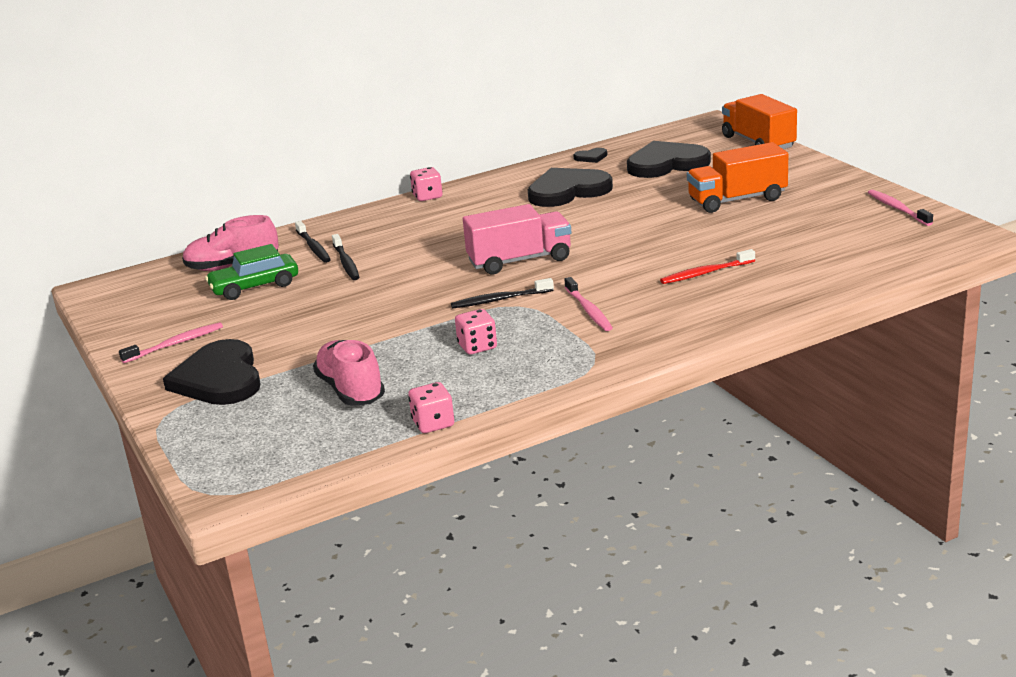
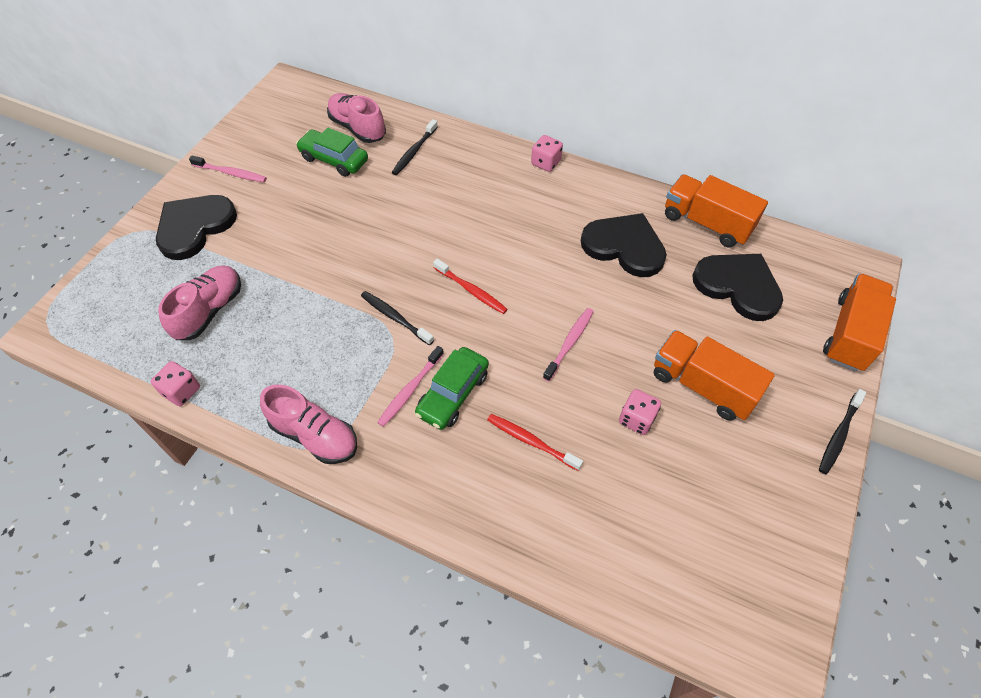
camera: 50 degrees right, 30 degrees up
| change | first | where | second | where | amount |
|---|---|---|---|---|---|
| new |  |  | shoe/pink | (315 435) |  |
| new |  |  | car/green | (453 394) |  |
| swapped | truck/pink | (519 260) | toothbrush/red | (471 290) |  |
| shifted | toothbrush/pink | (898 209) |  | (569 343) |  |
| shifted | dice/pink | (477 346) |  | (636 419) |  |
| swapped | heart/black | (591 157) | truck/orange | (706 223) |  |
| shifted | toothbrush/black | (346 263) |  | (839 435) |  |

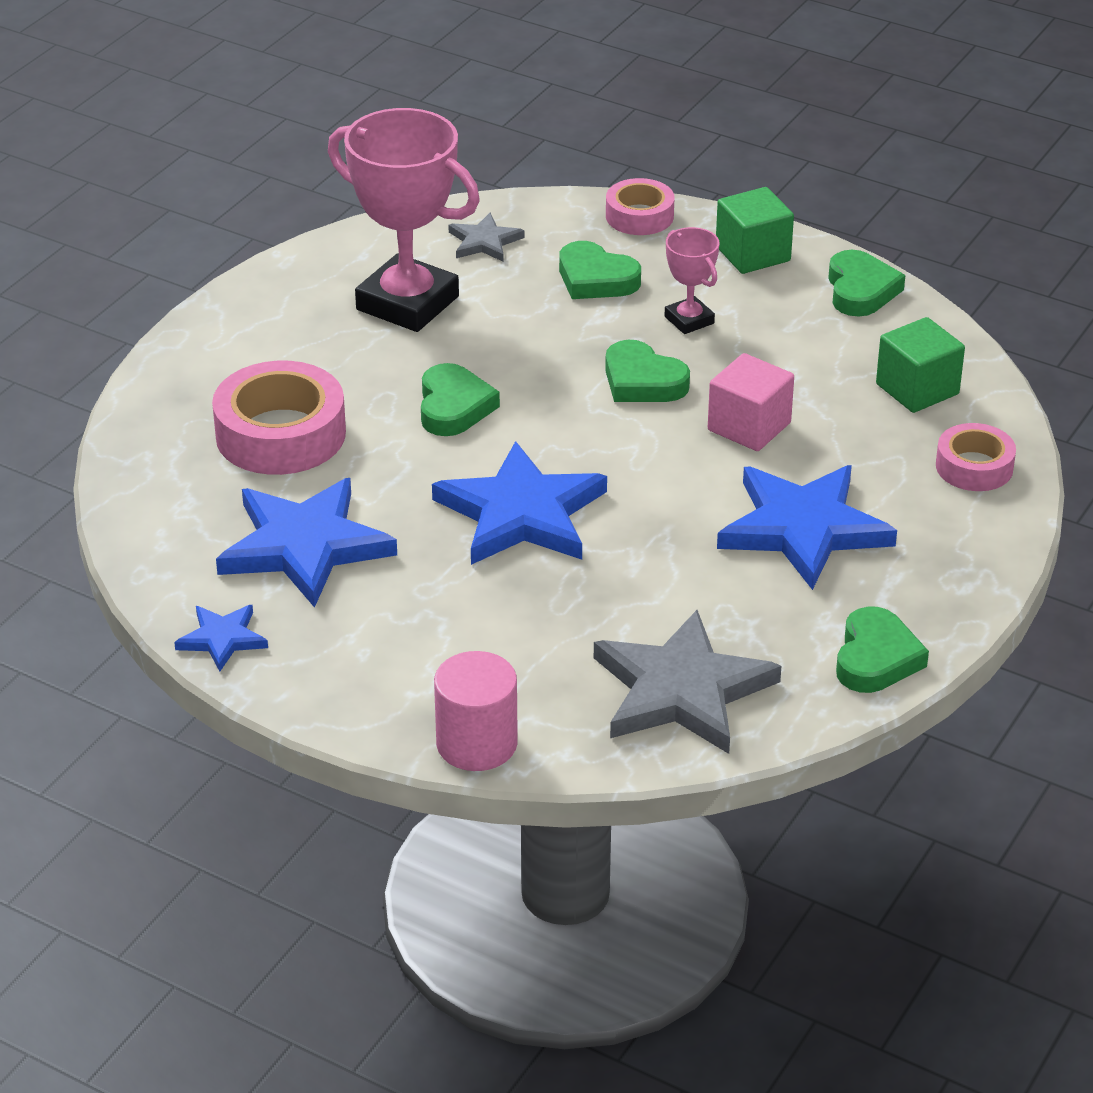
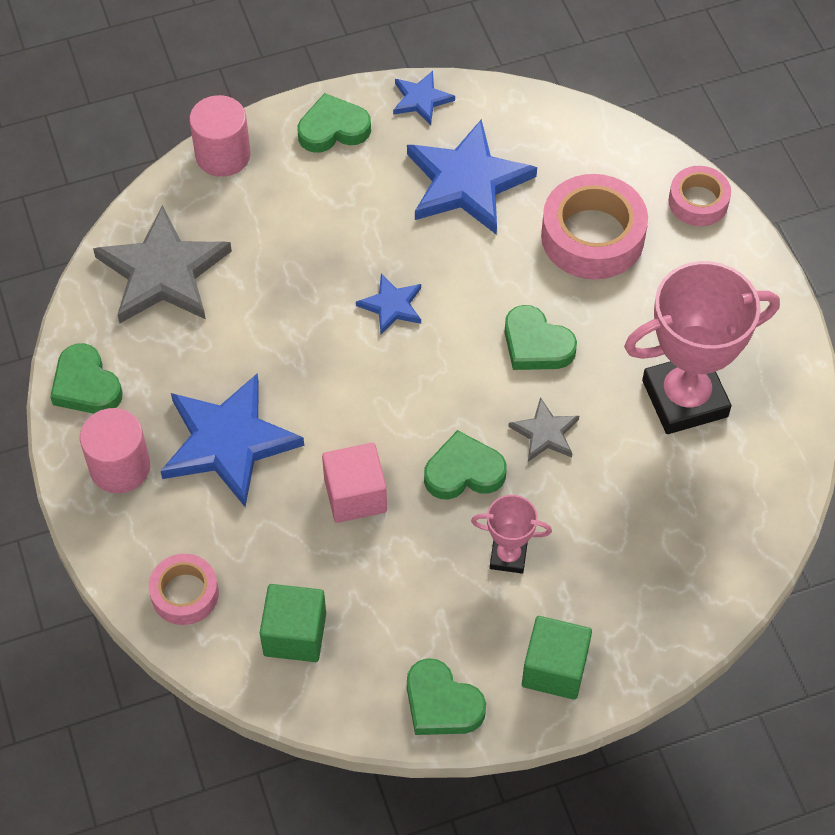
camera: 130 degrees right, 20 degrees up
| change | first | where | second | where | amount |
|---|---|---|---|---|---|
| new |  |  | cylinder/pink | (120 467) |  |
| shifted | heart/green | (596 279) |  | (333 129) |  |
| scaled | star/blue | (521 514) |  | (391 306) | x0.50 |
| shifted | star/grey | (484 242) |  | (545 433) |  |
| shifted | tape/pink | (639 216) |  | (698 201) |  |

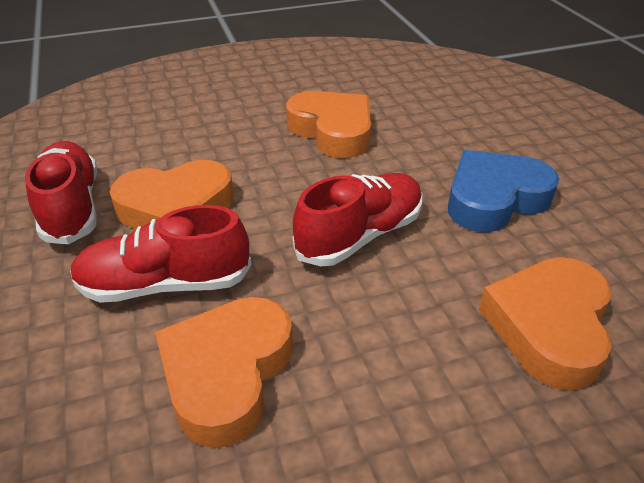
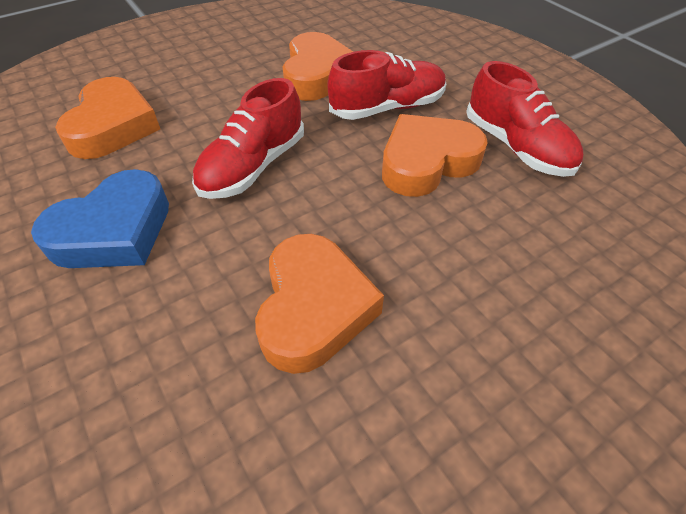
camera: 165 degrees right, 10 degrees up
| change | first | where | second | where | amount |
|---|---|---|---|---|---|
| rotated | heart/orange | (333 131) |  | (314 308) | 120 degrees counterclockwise |

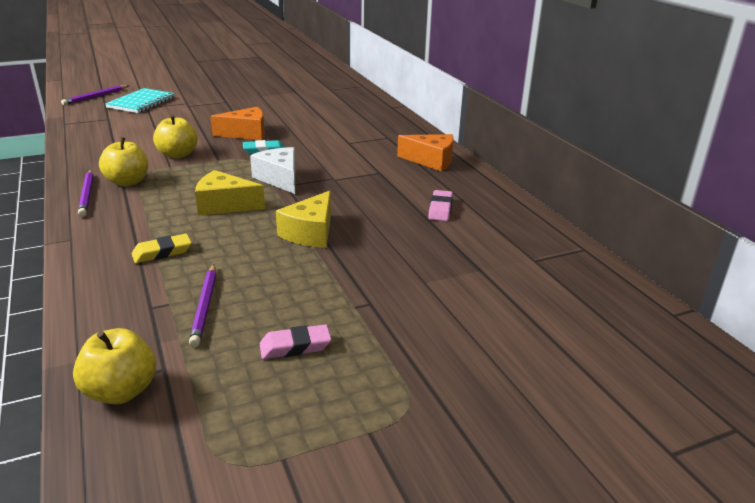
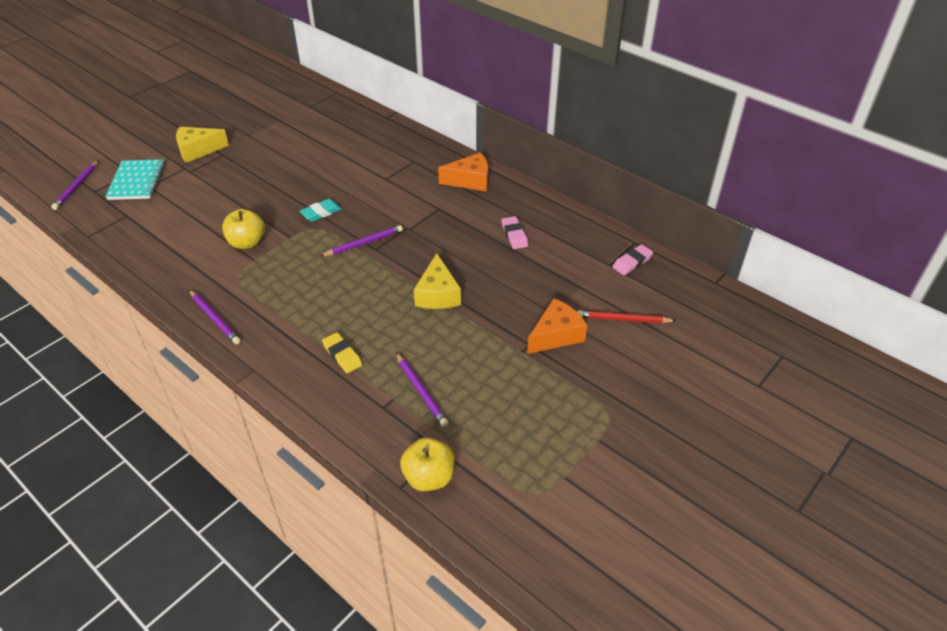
camera: 25 degrees left, 15 degrees up
| change | first | where | second | where | amount |
|---|---|---|---|---|---|
| shifted | cheese/yellow | (224 205) |  | (198 150) |  |
| swapped | cheese/white | (279 179) | pencil/purple | (364 243) |  |
| rotated | eraser/yellow | (162 252) |  | (342 355) | 75 degrees counterclockwise |
| shifted | cheese/orange | (246 133) |  | (556 335) |  |
| new |  |  | pencil/red | (623 319) |  |
| shifted | eraser/pink | (295 346) |  | (632 262) |  |
| gone | apple/yellow | (128 182) |  |  |  |

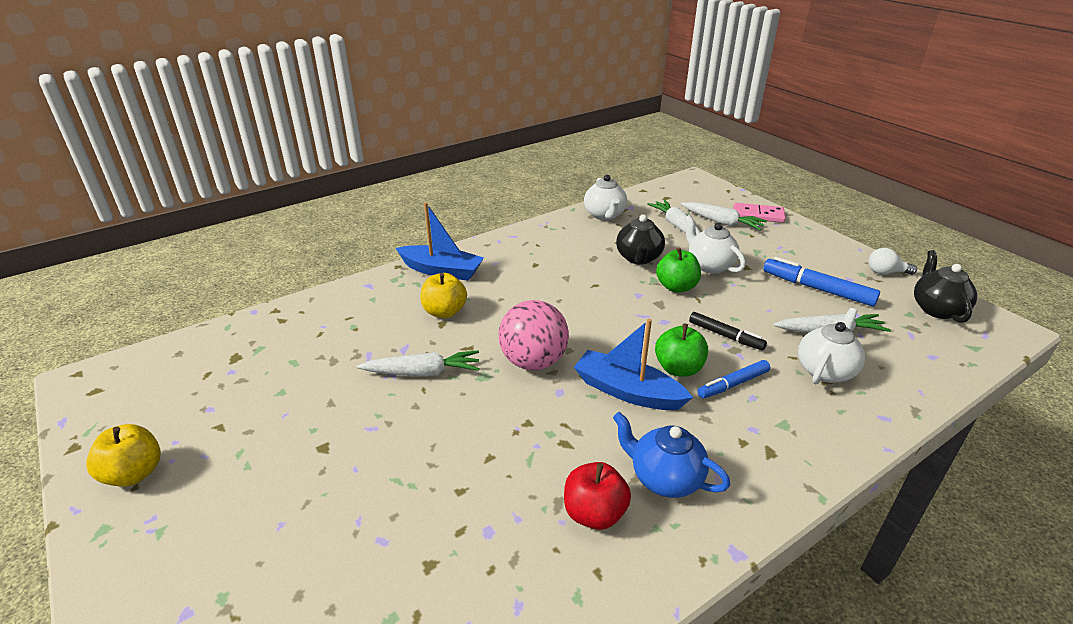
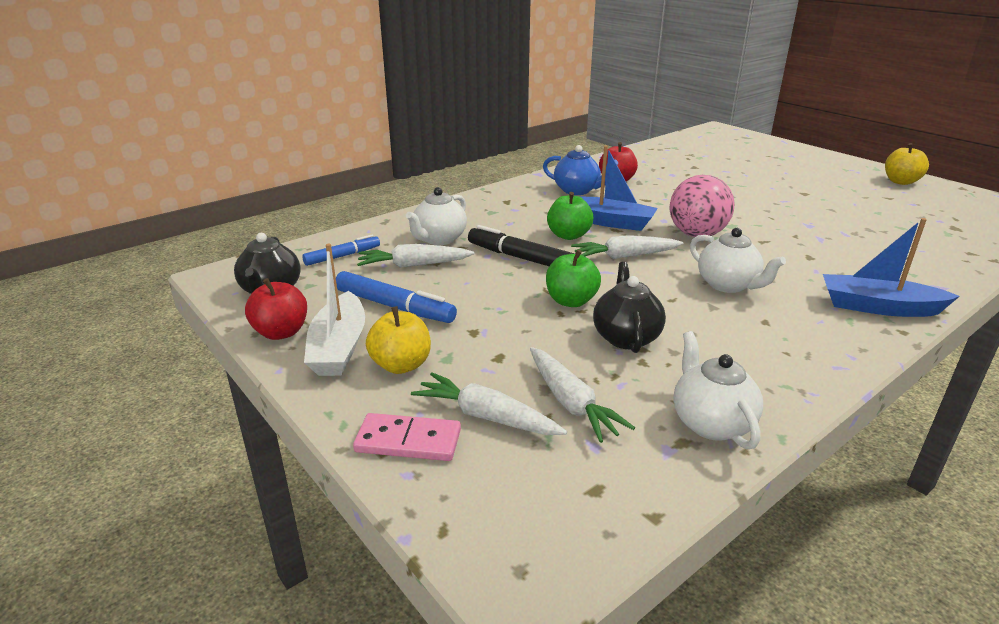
camera: 175 degrees right, 5 degrees down
| change | first | where | second | where | amount |
|---|---|---|---|---|---|
| swapped | light bulb/white | (886 272) | apple/red | (281 332) |  |
| shifted | marker/blue | (733 384) |  | (342 256) |  |
| new |  |  | boat/white | (339 347) |  |
| shifted | apple/yellow | (444 312) |  | (401 365) |  |
| scaled | marker/black | (725 336) |  | (522 258) | x1.54 |
| shifted | carrot/white | (423 372) |  | (625 256) |  |
| shifted | teapot/white | (709 265) |  | (728 285) |  |

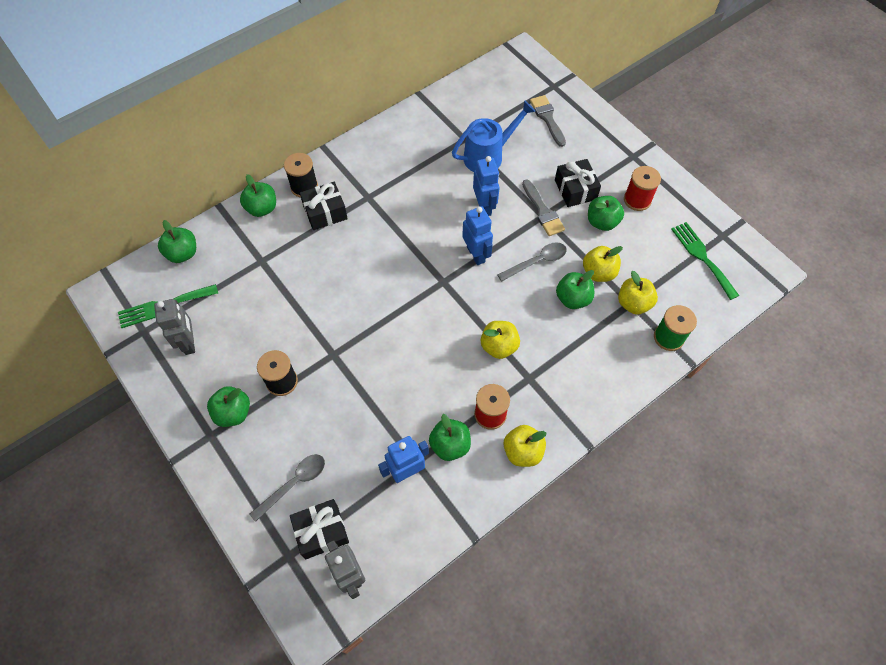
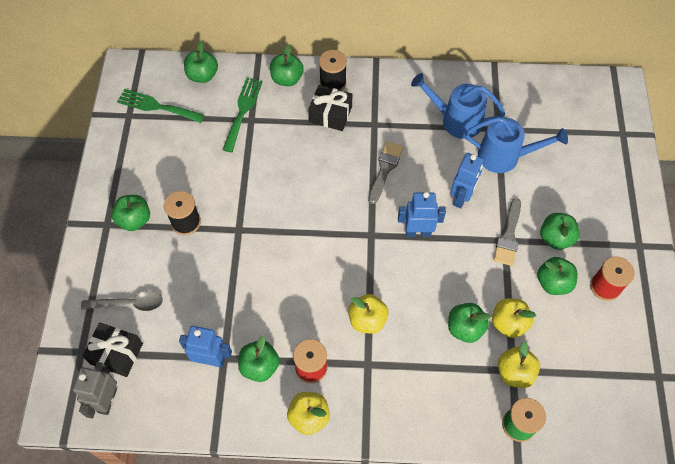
camera: 40 degrees right, 0 degrees up
| change | first | where | second | where | amount |
|---|---|---|---|---|---|
| shifted | fork/green | (702 257) |  | (243 111) |  |
| shifted | brush/grey | (547 118) |  | (385 169) |  |
| rotated | robot/blue | (476 254) |  | (418 232) | 105 degrees counterclockwise |
| new |  |  | watering can/blue | (455 120) |  |
| swapped | gift/black | (575 190) | apple/green | (555 238) |  |
| gone | robot/grey | (189 342) |  |  |  |
| gone | spoon/grey | (537 262) |  |  |  |

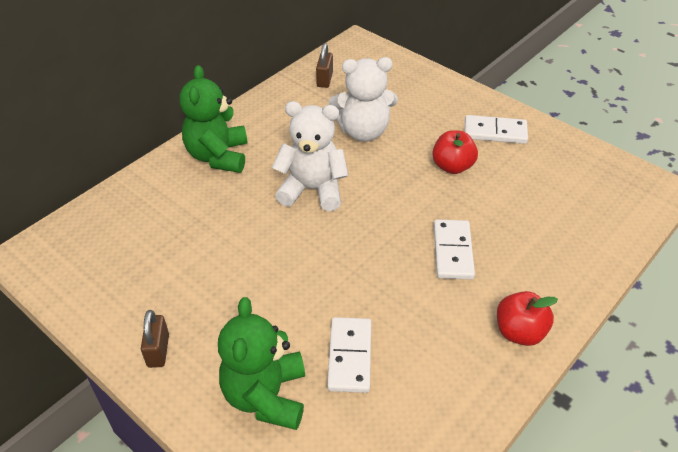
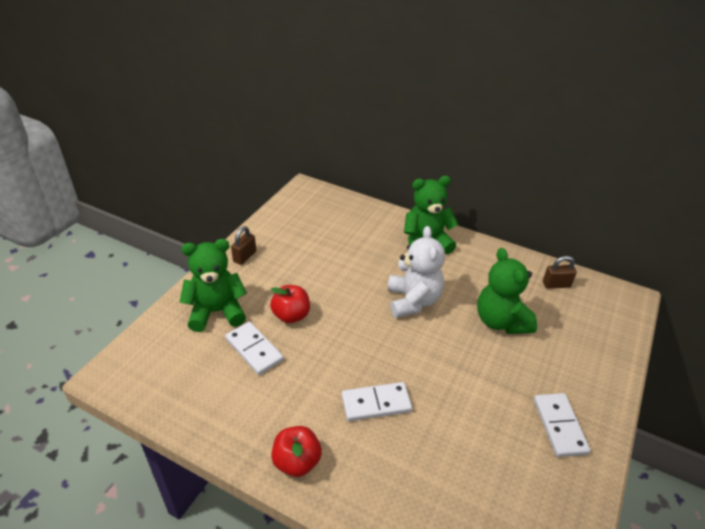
camera: 75 degrees right, 5 degrees down
| change | first | where | second | where | amount |
|---|---|---|---|---|---|
| rotated | domino/white | (350 356) |  | (254 350) | 60 degrees clockwise |
| rotated | padlock/brown | (158 351) |  | (244 256) | 45 degrees counterclockwise |
| shifted | apple/red | (452 166) |  | (291 315) |  |
| repainted | teddy bear/white | (363 131) | teddy bear/green | (500 321) |  |

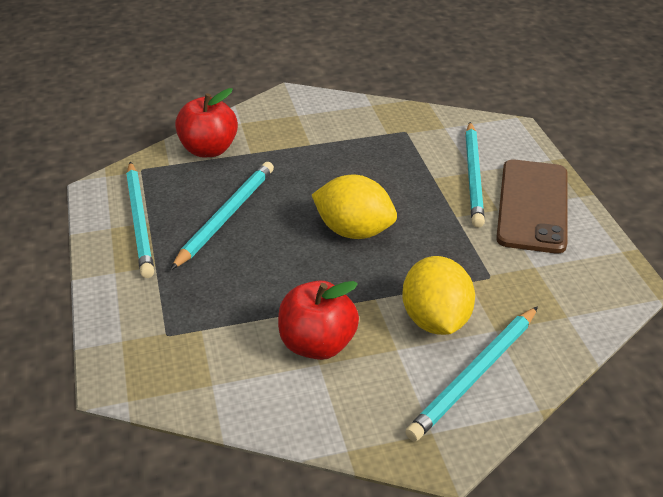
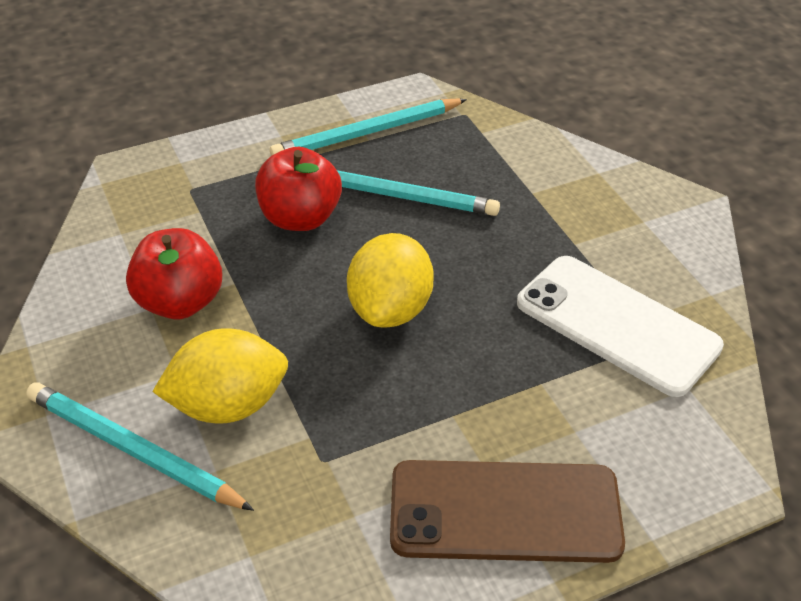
camera: 80 degrees right, 5 degrees up
| change | first | where | second | where | amount |
|---|---|---|---|---|---|
| shifted | apple/red | (209 150) |  | (300 218) |  |
| new |  |  | phone/white | (617 325) |  |
| gone | pencil/turquoise | (474 176) |  |  |  |

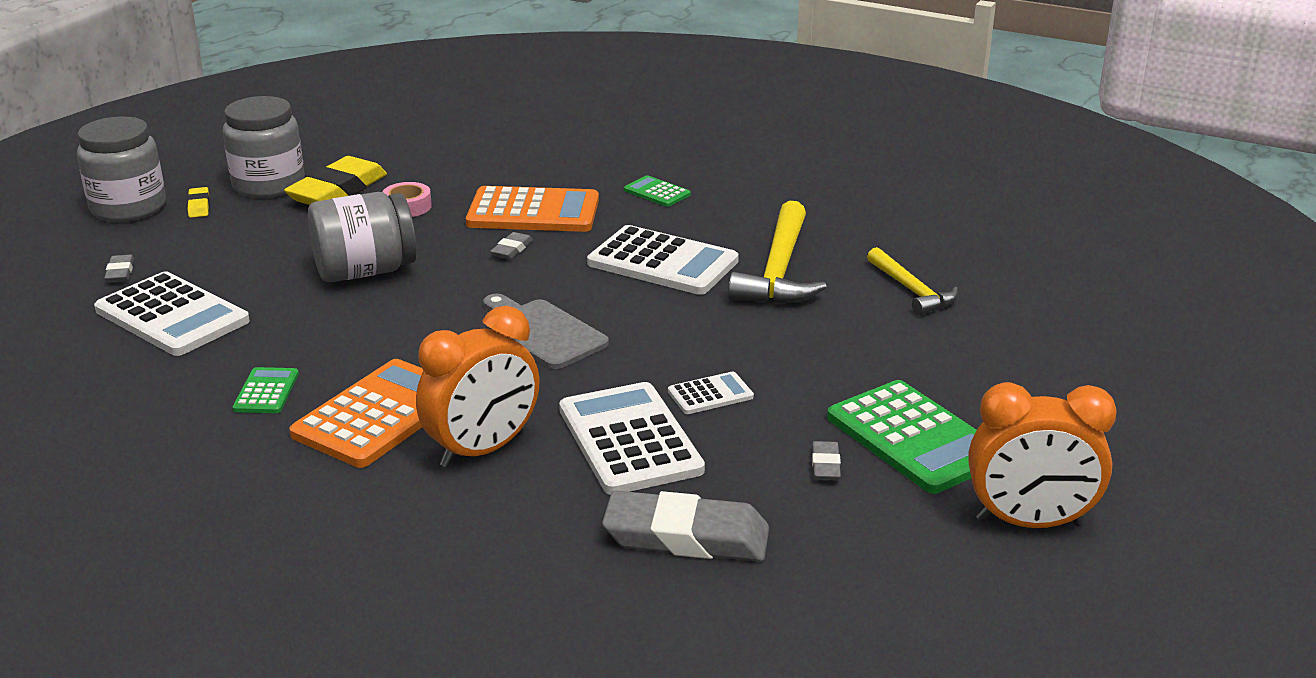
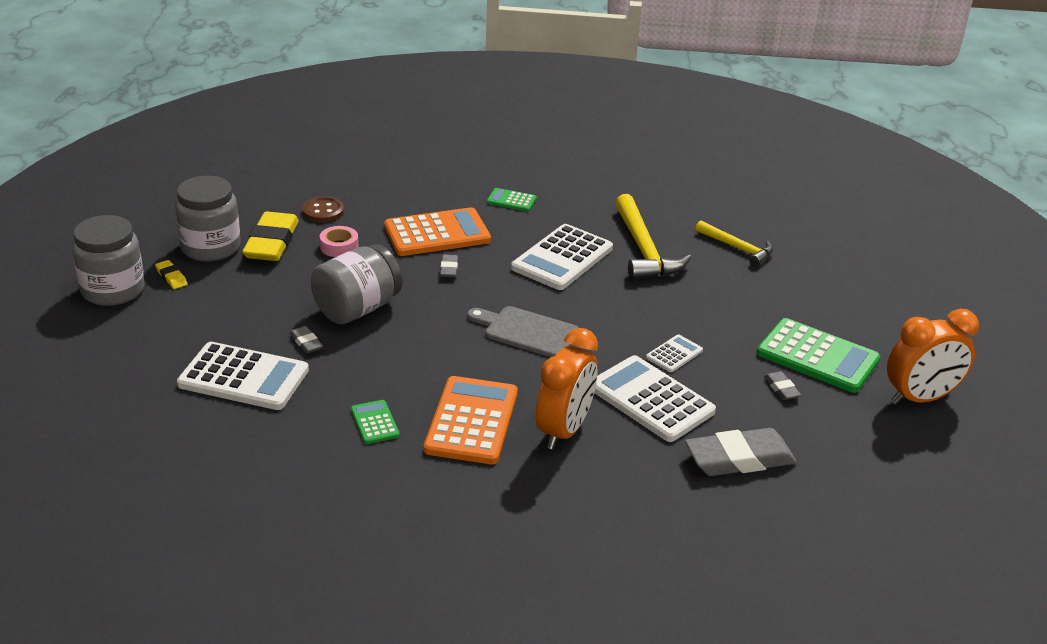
camera: 25 degrees left, 5 degrees up
| change | first | where | second | where | amount |
|---|---|---|---|---|---|
| shifted | eraser/grey | (120 272) |  | (306 342) |  |
| new |  |  | button/brown | (323 211) |  |
| rotated | calculator/white | (662 262) |  | (562 258) | 120 degrees clockwise |

